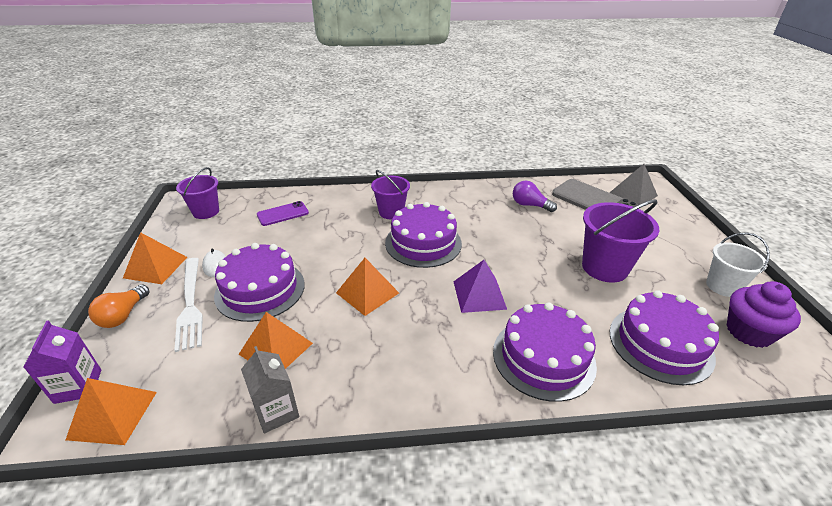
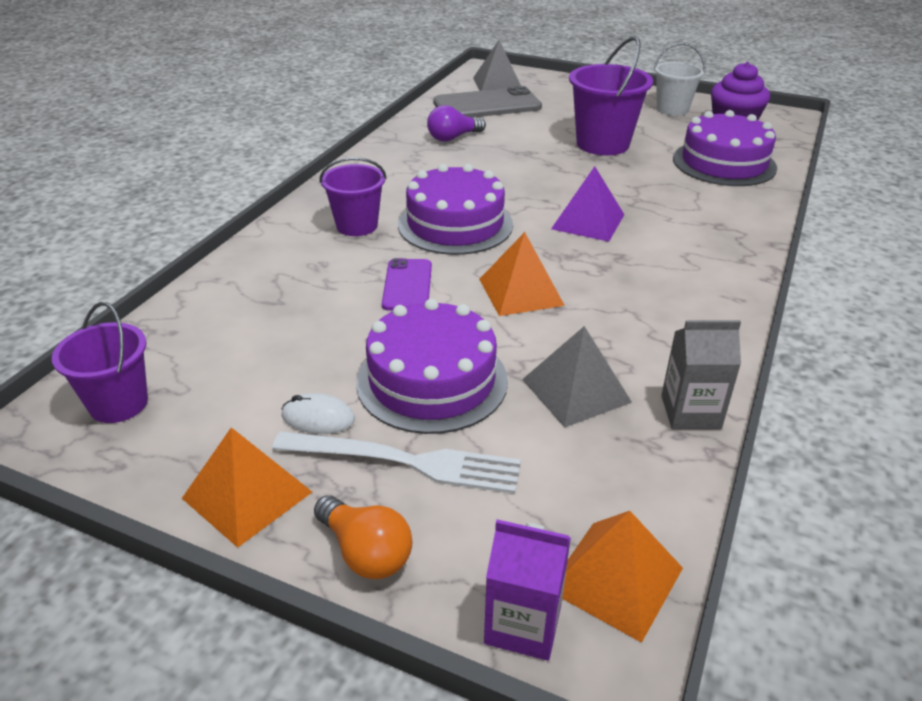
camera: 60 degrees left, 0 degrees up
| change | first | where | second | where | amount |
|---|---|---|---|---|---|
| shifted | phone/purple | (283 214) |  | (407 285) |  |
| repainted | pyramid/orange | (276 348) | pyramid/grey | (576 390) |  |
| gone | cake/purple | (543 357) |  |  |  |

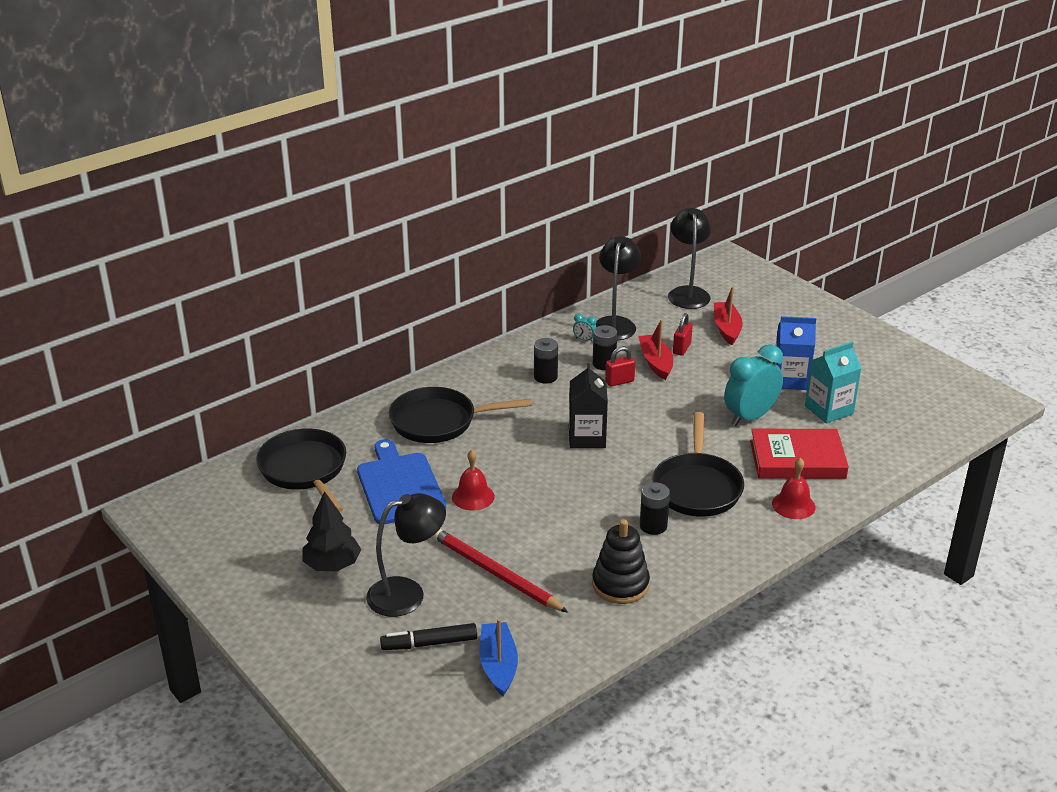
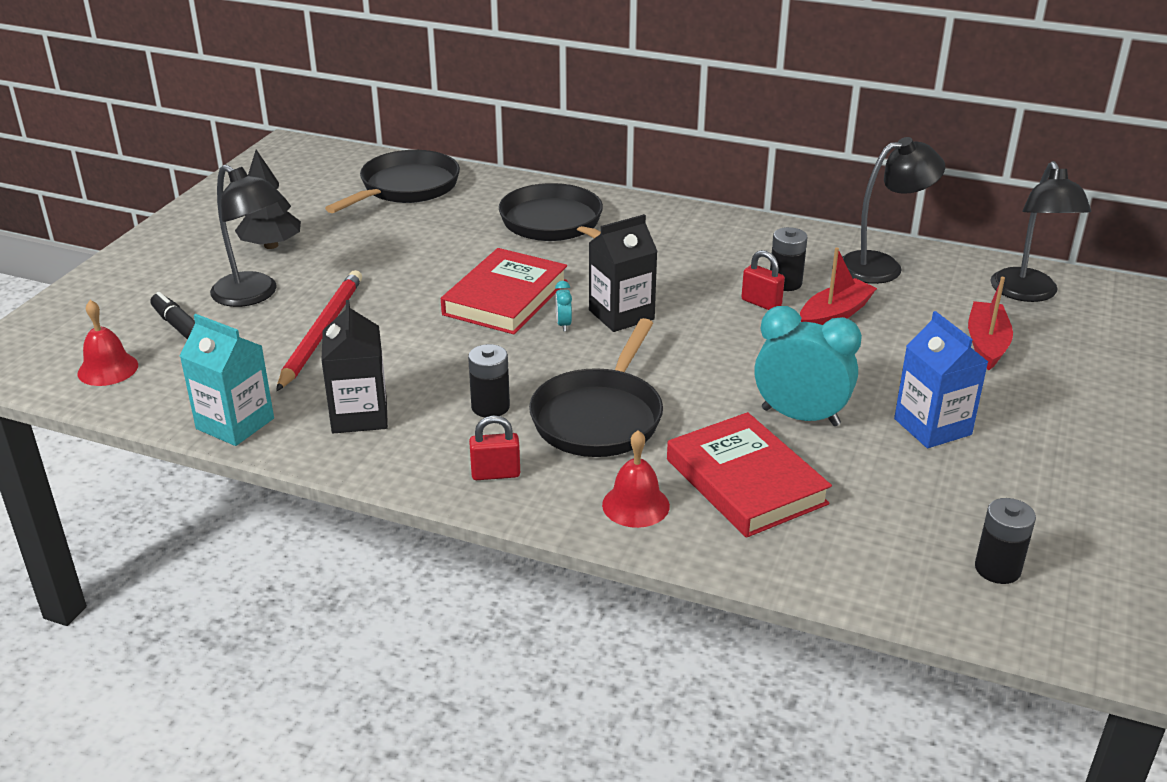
camera: 60 degrees right, 0 degrees up
| change | first | where | second | where | amount |
|---|---|---|---|---|---|
| shifted | bell/red | (473 496) |  | (108 369) |  |
| shifted | carton/turquoise | (829 410) |  | (235 424) |  |
| swapped | stacking toy/black | (620 584) | carton/black | (359 415) |  |
| new |  |  | book/red | (505 298) |  |
| shifted | padlock/red | (681 348) |  | (495 474) |  |
| rotated | pan/black | (697 487) |  | (599 417) | 45 degrees counterclockwise |
| shifted | clock/turquoise | (584 340) |  | (563 325) |  |
| rotated | boat/red | (726 328) |  | (986 344) | 45 degrees counterclockwise |
| shifted | battery/black | (545 377) |  | (997 569) |  |
| rotated | lamp/black | (687 293) |  | (1027 293) | 120 degrees clockwise |
| gone | cutting board/blue | (399 486) |  |  |  |
| gone | boat/blue | (498 665) |  |  |  |

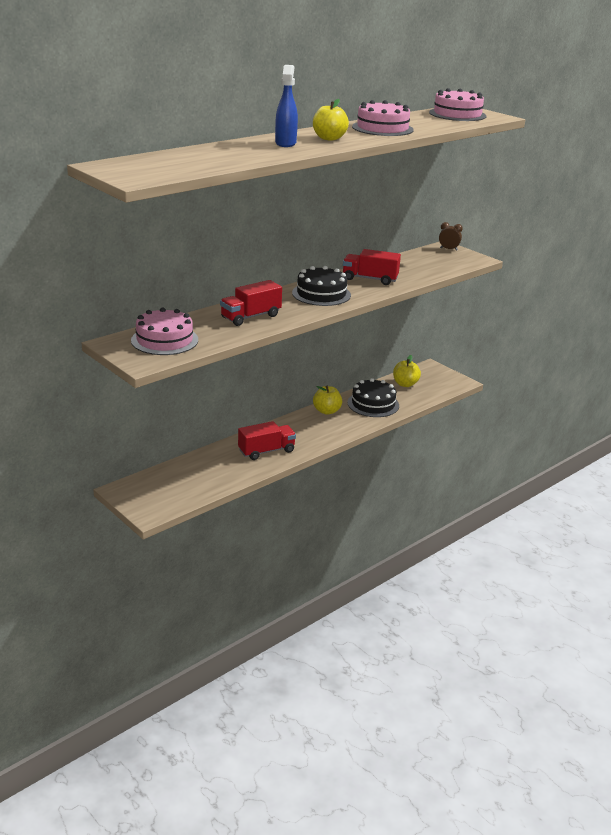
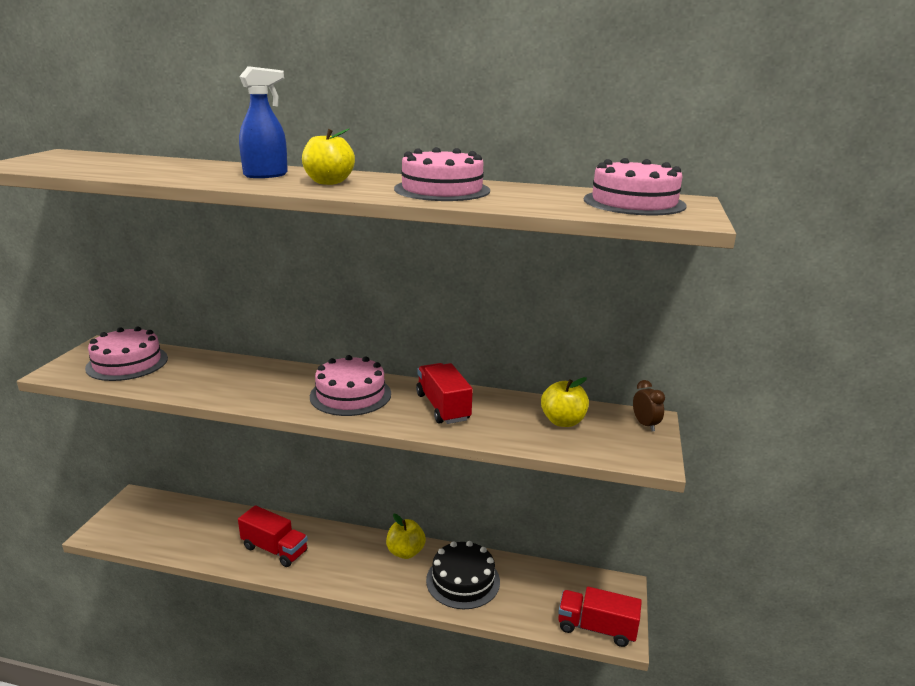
camera: 55 degrees right, 5 degrees down
| change | first | where | second | where | amount |
|---|---|---|---|---|---|
| repainted | cake/black | (321 294) | cake/pink | (350 395) |  |
| shifted | apple/yellow | (405 384) |  | (563 421) |  |
| shifted | truck/red | (250 317) |  | (596 628) |  |

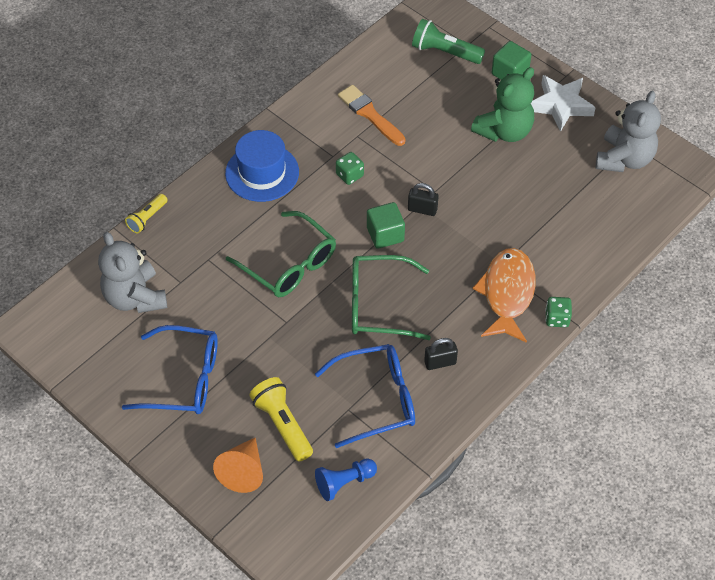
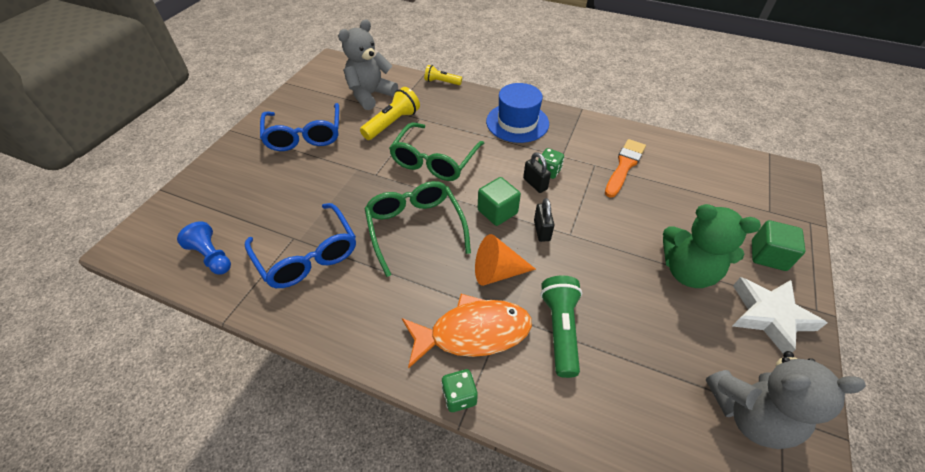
camera: 70 degrees right, 5 degrees down
| change | first | where | second | where | amount |
|---|---|---|---|---|---|
| shifted | flashlight/yellow | (282 425) |  | (392 123) |  |
| shifted | cone/orange | (243 471) |  | (497 272) |  |
| shifted | padlock/black | (440 362) |  | (535 184) |  |
| shifted | flashlight/green | (445 52) |  | (560 329) |  |

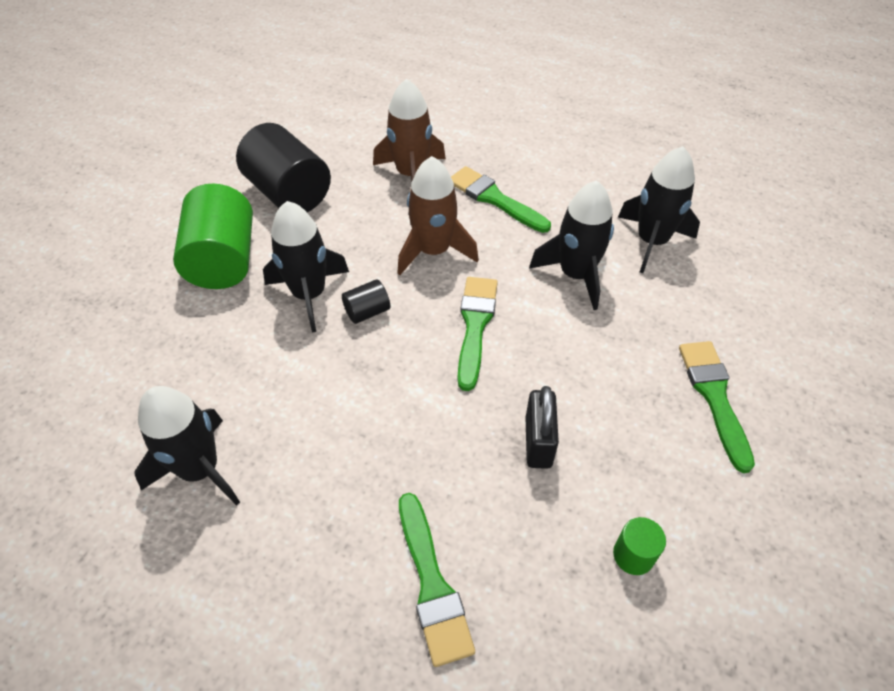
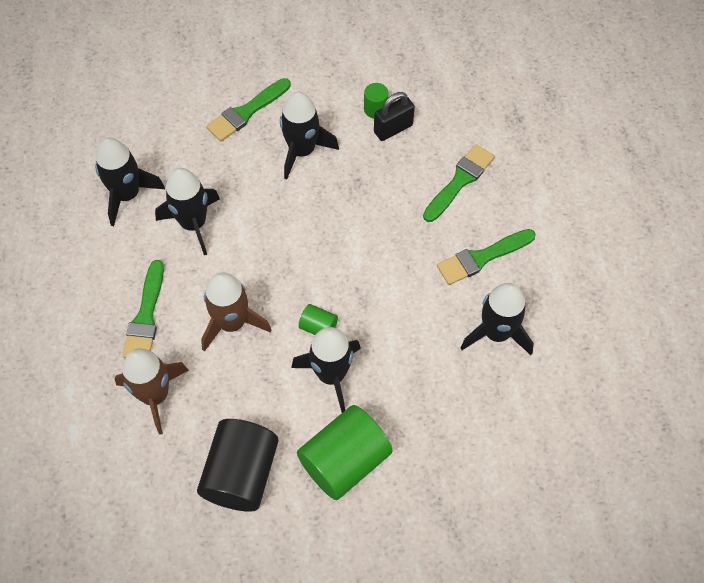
camera: 125 degrees left, 10 degrees up
| change | first | where | second | where | amount |
|---|---|---|---|---|---|
| new |  |  | rocket/black | (302 151) |  |
| repainted | cylinder/black | (367 311) | cylinder/green | (318 327) |  |
| shifted | padlock/black | (538 442) |  | (393 128) |  |
| shifted | brush/green | (475 326) |  | (482 258) |  |

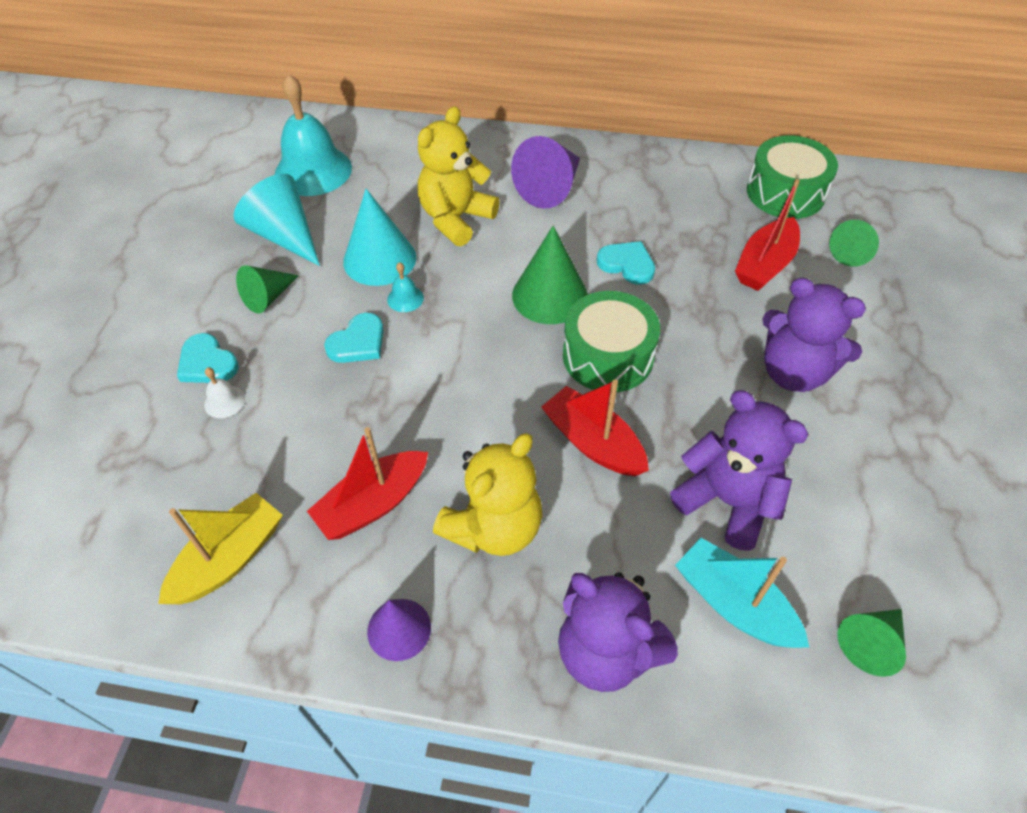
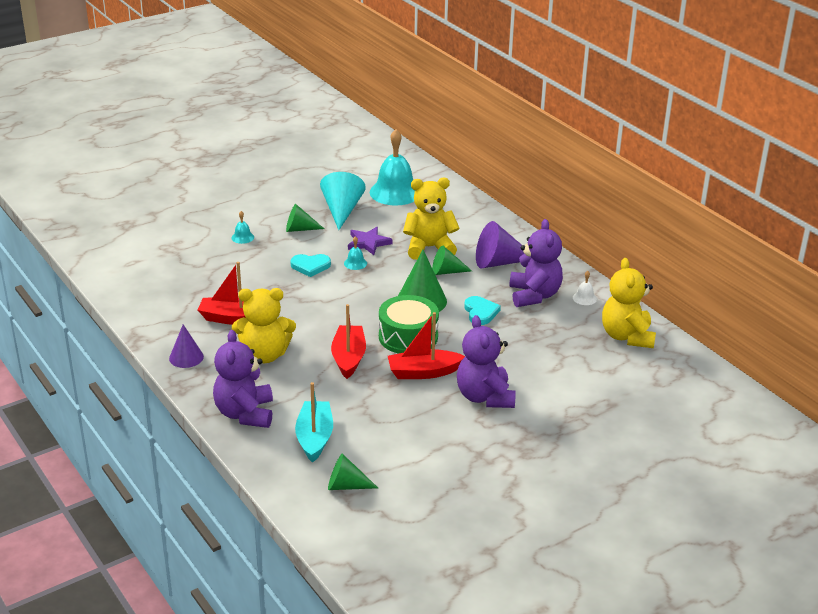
camera: 45 degrees right, 20 degrees down
| change | first | where | second | where | amount |
|---|---|---|---|---|---|
| swapped | heart/turquoise | (207 363) | bell/turquoise | (242 237) |  |
| swapped | cone/turquoise | (379 259) | star/purple | (368 243) |  |
| shifted | boat/red | (764 265) |  | (423 372) |  |
| shifted | cone/green | (852 252) |  | (446 272) |  |
| shifted | teddy bear/purple | (727 501) |  | (534 295) |  |
| shifted | bell/white | (224 401) |  | (584 298) |  |
| swapped | drum/green | (785 192) | teddy bear/yellow | (627 336) |  |
| gone | boat/yellow | (229 559) |  |  |  |

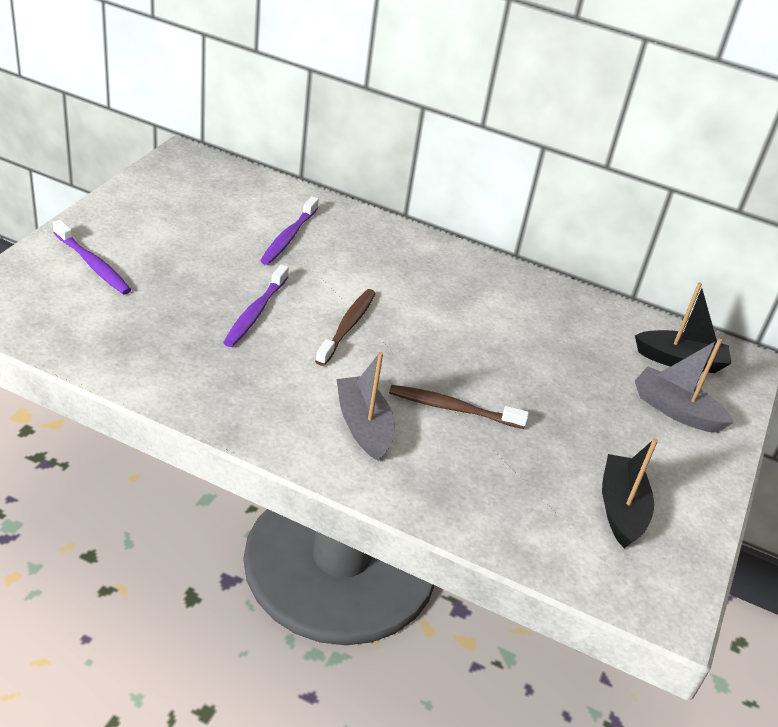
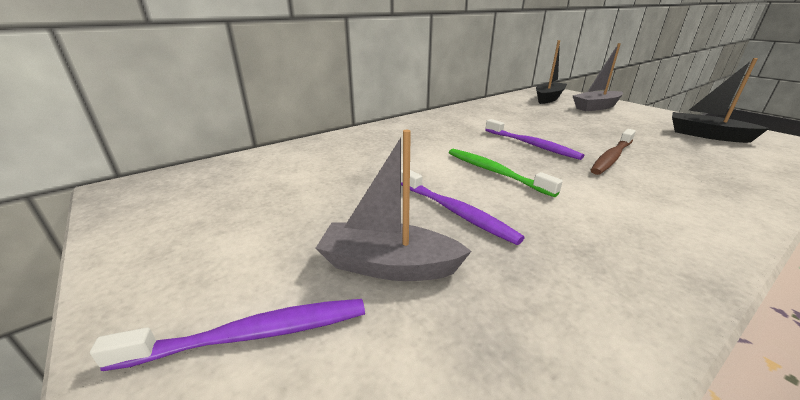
camera: 55 degrees left, 10 degrees down
| change | first | where | second | where | amount |
|---|---|---|---|---|---|
| shifted | boat/grey | (363 426) |  | (389 265) |  |
| repainted | toothbrush/brown | (347 327) | toothbrush/green | (495 172) |  |
| shifted | toothbrush/purple | (288 237) |  | (531 145) |  |

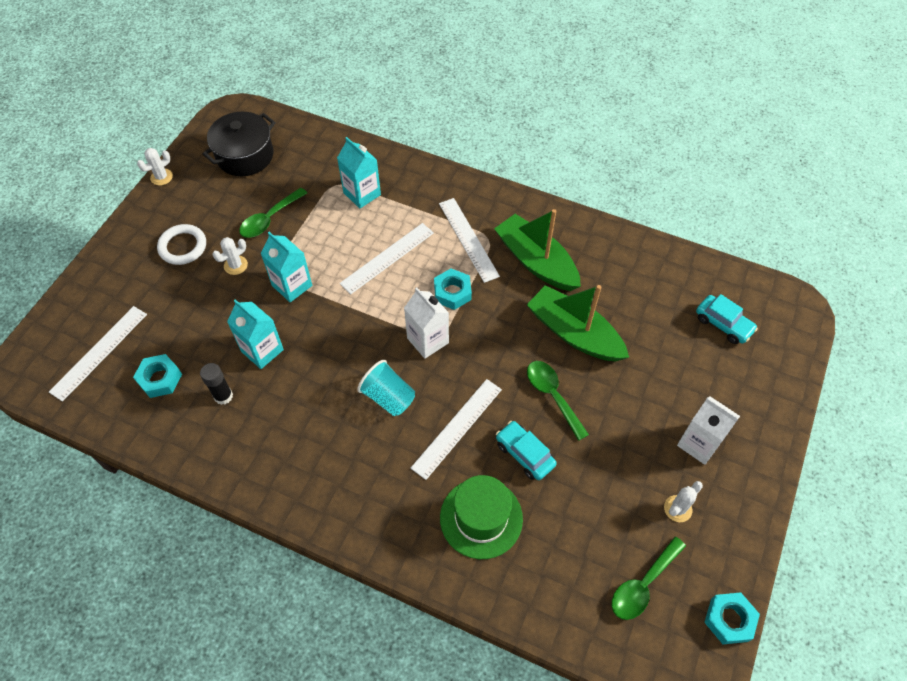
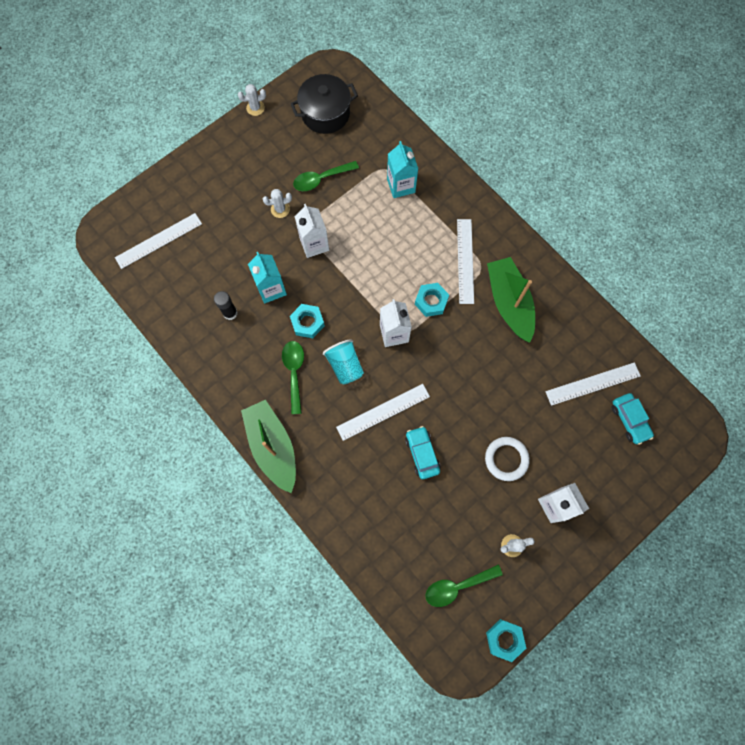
camera: 25 degrees right, 15 degrees up
| change | first | where | second | where | amount |
|---|---|---|---|---|---|
| shifted | boat/green | (574 333) |  | (273 447) |  |
| shifted | spoon/green | (552 395) |  | (294 372) |  |
| shifted | nut/turquoise | (160 379) |  | (307 323) |  |
| repainted | carton/turquoise | (292 285) | carton/white | (314 244) |  |
| shifted | ring/white | (183 247) |  | (506 459) |  |
| shifted | ruler/white | (387 258) |  | (592 383) |  |
| gone | hat/green | (481 518) |  |  |  |

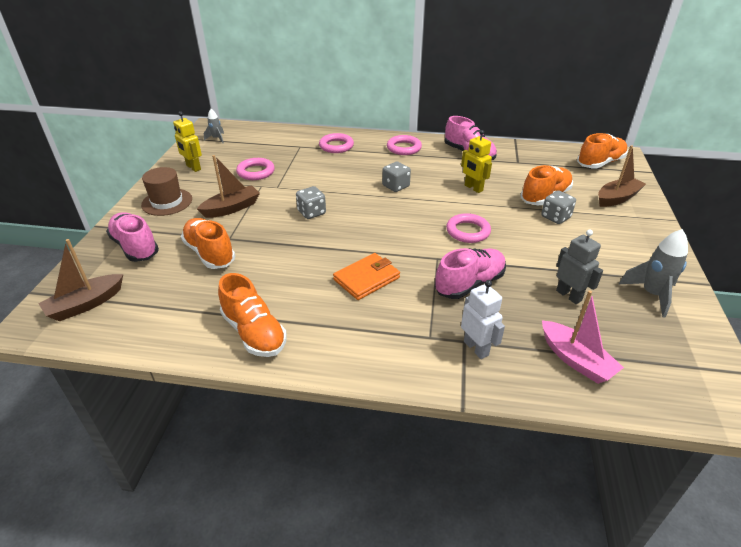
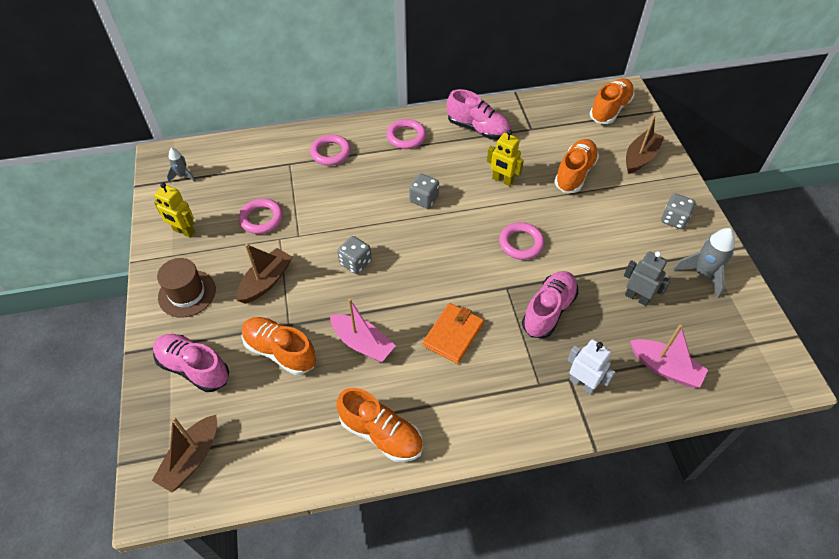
camera: 20 degrees left, 15 degrees up
| change | first | where | second | where | amount |
|---|---|---|---|---|---|
| new |  |  | boat/pink | (362 343) |  |
| shifted | dice/grey | (555 217) |  | (674 219) |  |

